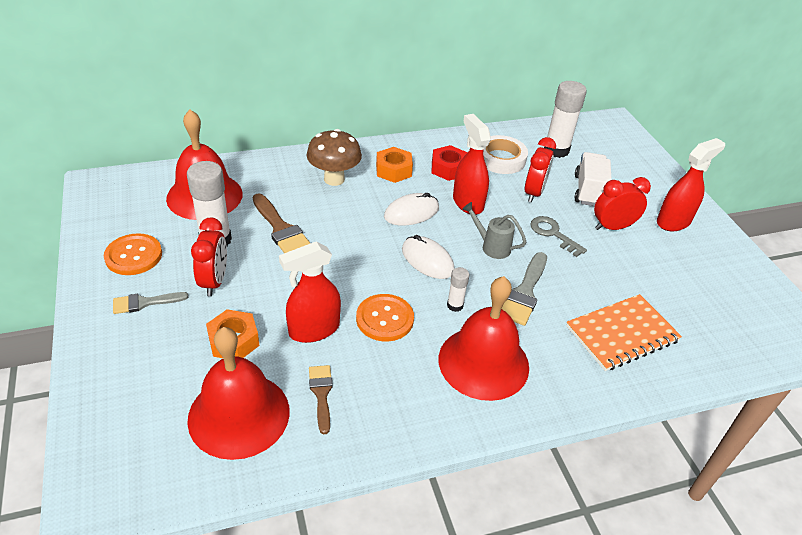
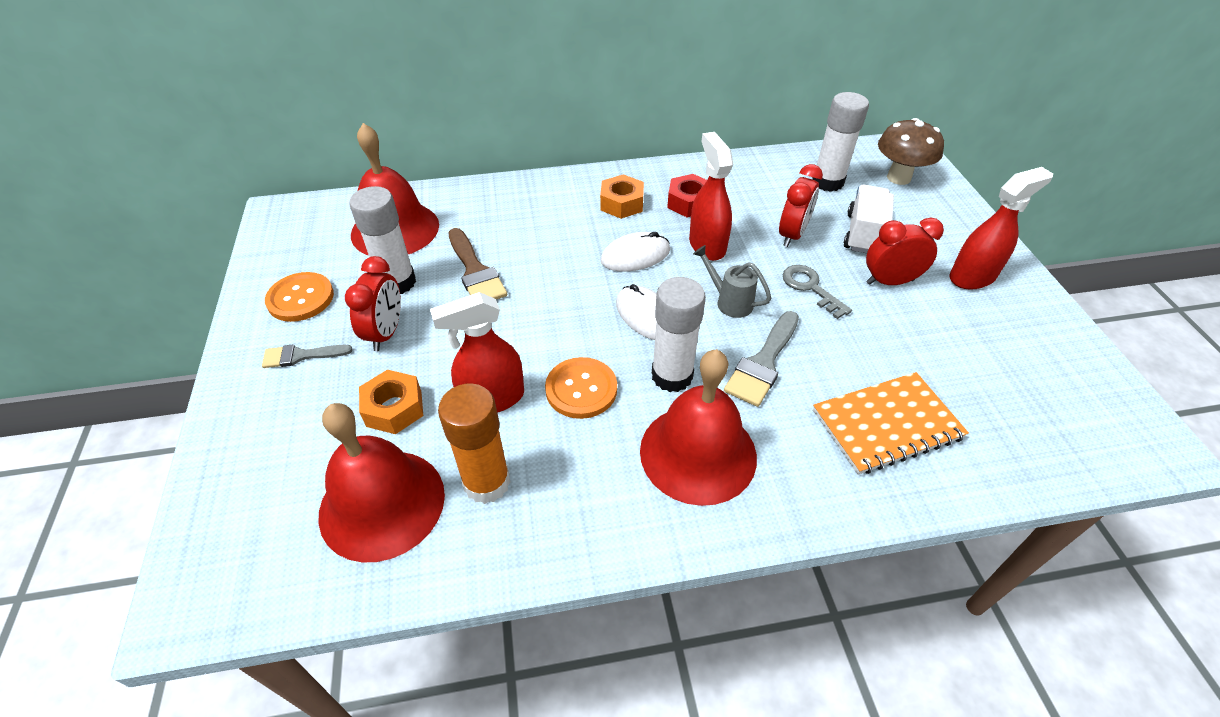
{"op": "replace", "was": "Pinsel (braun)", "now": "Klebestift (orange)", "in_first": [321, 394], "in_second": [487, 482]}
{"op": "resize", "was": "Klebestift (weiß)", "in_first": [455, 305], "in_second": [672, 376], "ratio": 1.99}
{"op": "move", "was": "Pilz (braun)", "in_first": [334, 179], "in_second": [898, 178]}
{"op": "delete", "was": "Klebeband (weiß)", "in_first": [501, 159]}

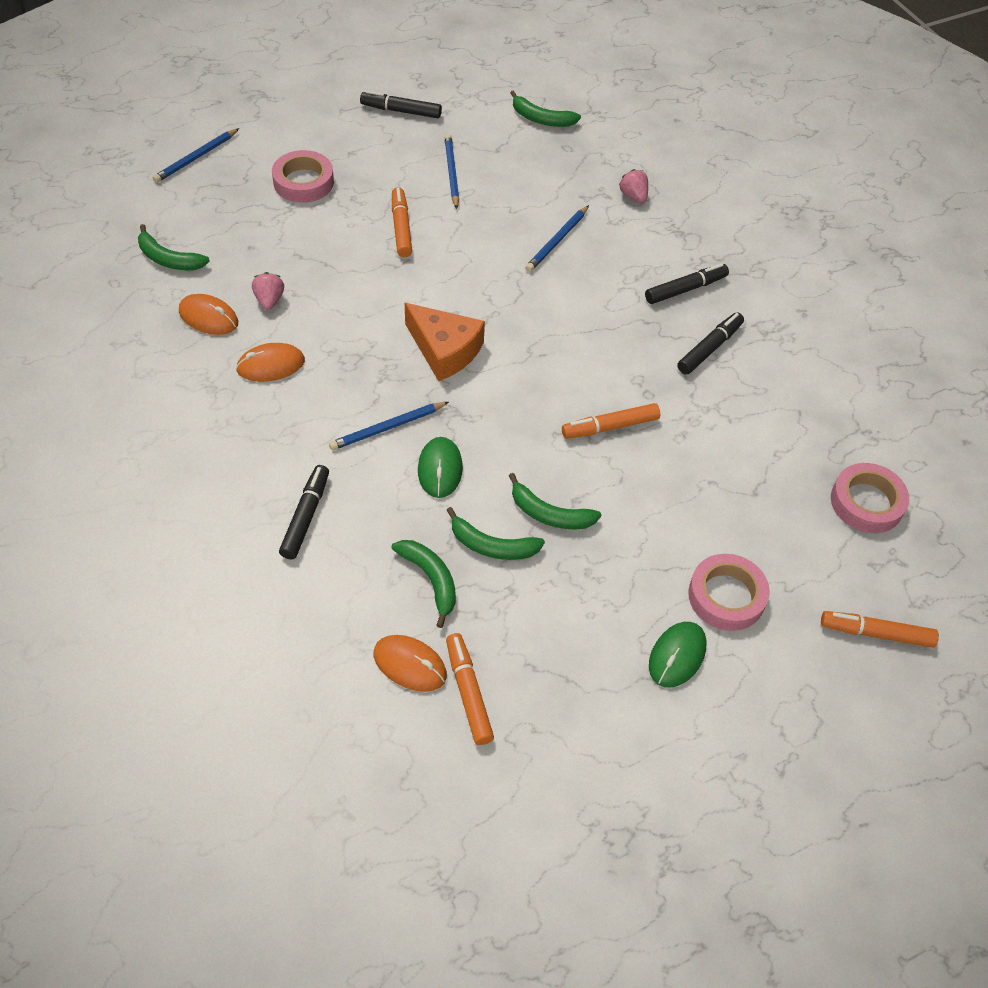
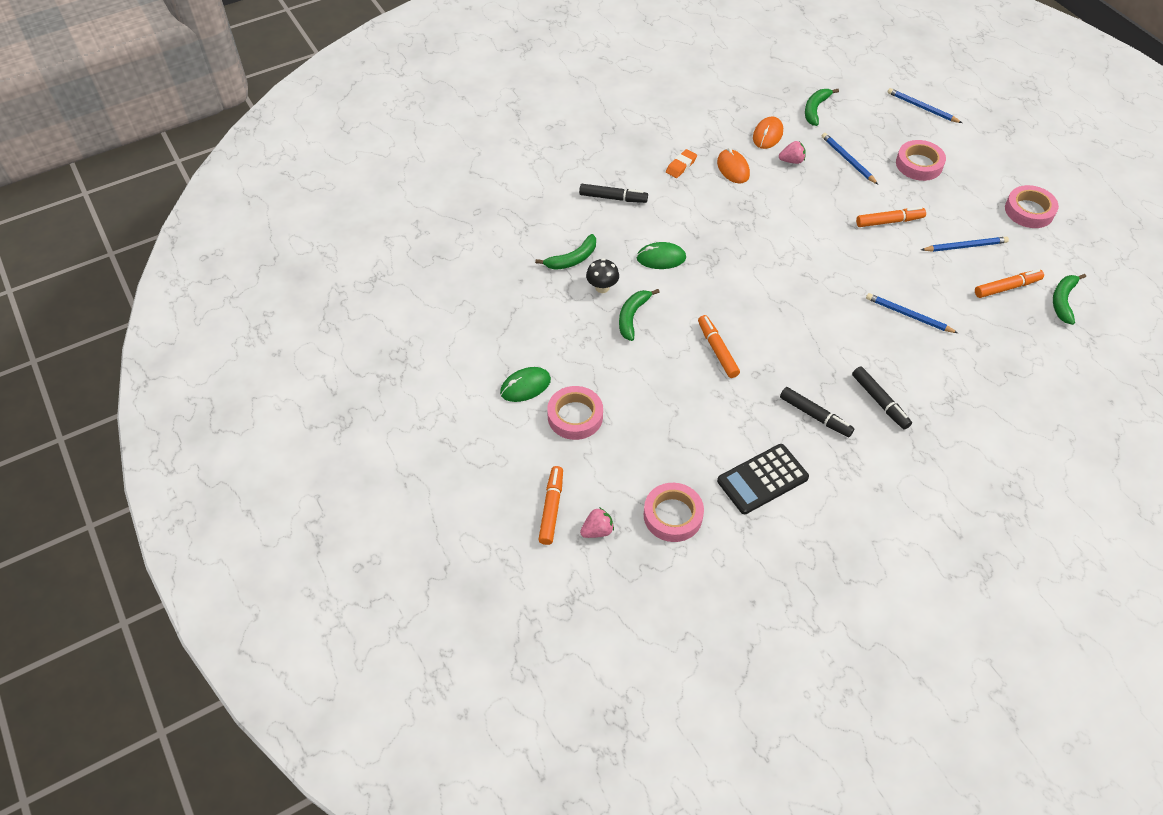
{"op": "rotate", "was": "Computermaus (grün)", "in_first": [677, 656], "in_second": [525, 386], "clockwise": -60}
{"op": "move", "was": "Erdbeere (rosa)", "in_first": [633, 196], "in_second": [597, 531]}
{"op": "replace", "was": "Banane (grün)", "now": "Pilz (schwarz)", "in_first": [492, 546], "in_second": [602, 287]}
{"op": "insert", "now": "Radiergummi (orange)", "in_second": [681, 166]}
{"op": "insert", "now": "Taschenrechner (schwarz)", "in_second": [762, 479]}
{"op": "move", "was": "Bleistift (blau)", "in_first": [388, 428], "in_second": [848, 160]}
{"op": "move", "was": "Filzstift (orange)", "in_first": [468, 692], "in_second": [1007, 287]}
{"op": "replace", "was": "Filzstift (schwarz)", "now": "Klebeband (rosa)", "in_first": [401, 111], "in_second": [1029, 211]}
{"op": "delete", "was": "Computermaus (orange)", "in_first": [410, 664]}
{"op": "delete", "was": "Käse (orange)", "in_first": [444, 350]}

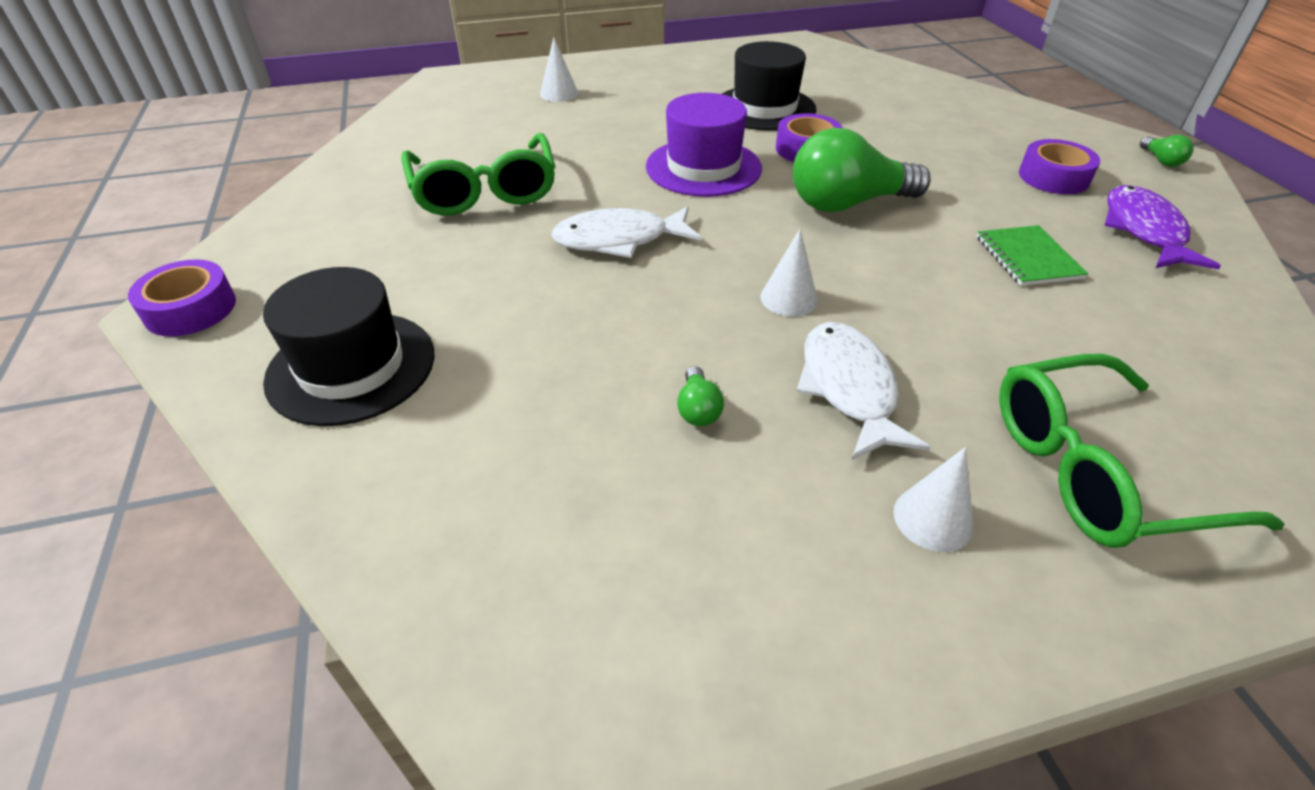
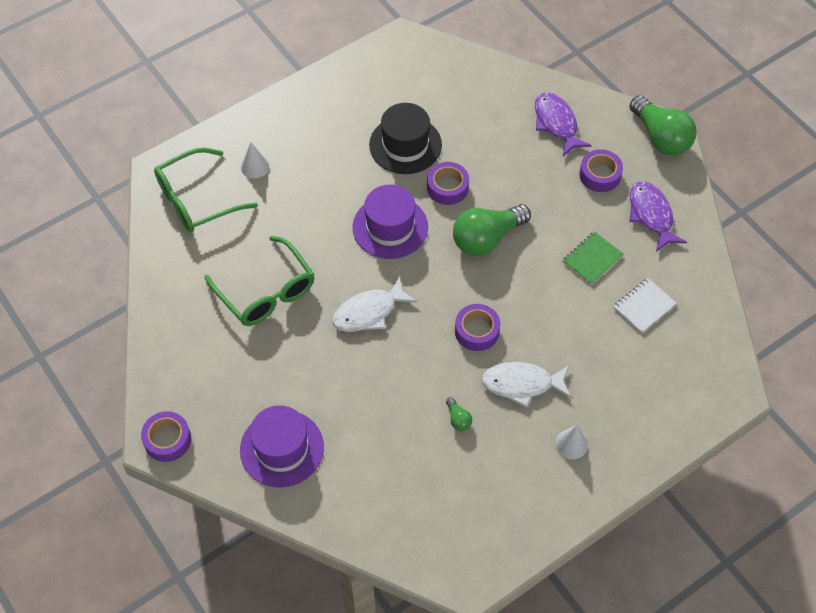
{"op": "move", "was": "Brille (grün)", "in_first": [1096, 470], "in_second": [197, 199]}
{"op": "recolor", "was": "Hut (schwarz)", "now": "Hut (lila)", "in_first": [351, 367], "in_second": [282, 448]}
{"op": "replace", "was": "Kegel (weiß)", "now": "Klebeband (lila)", "in_first": [788, 298], "in_second": [477, 331]}
{"op": "rotate", "was": "Fisch (weiß)", "in_first": [849, 388], "in_second": [522, 384], "clockwise": -60}
{"op": "insert", "now": "Fisch (lila)", "in_second": [556, 123]}
{"op": "rotate", "was": "Notizbuch (grün)", "in_first": [1028, 258], "in_second": [592, 259], "clockwise": 75}
{"op": "insert", "now": "Notizbuch (weiß)", "in_second": [644, 306]}
{"op": "resize", "was": "Glühbirne (grün)", "in_first": [1161, 160], "in_second": [661, 137], "ratio": 2.38}

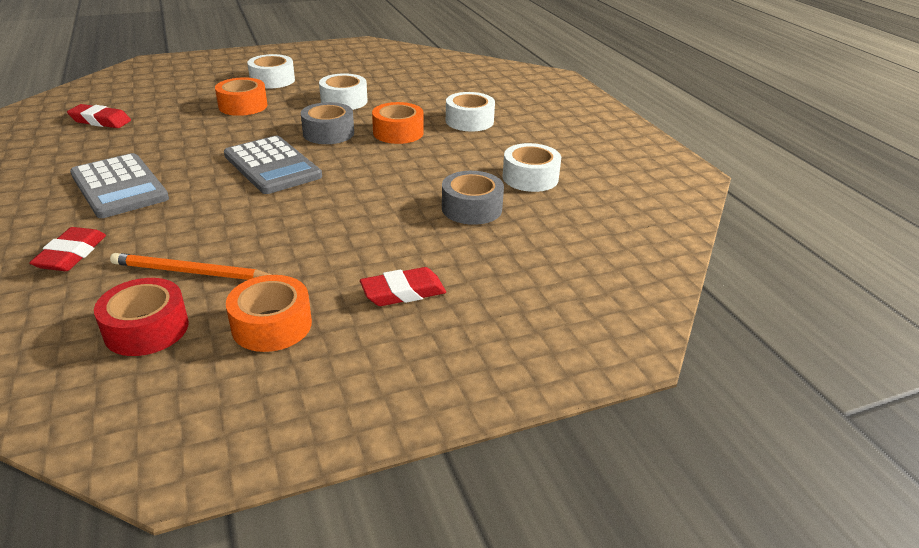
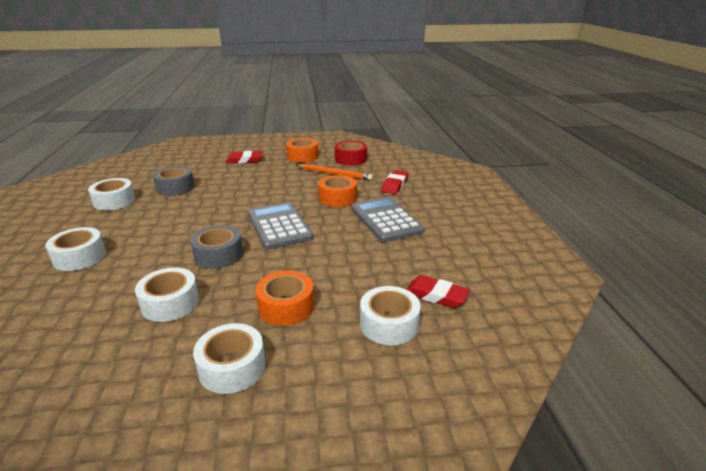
{"op": "move", "was": "Klebeband (orange)", "in_first": [398, 132], "in_second": [337, 198]}
{"op": "insert", "now": "Klebeband (weiß)", "in_second": [389, 324]}

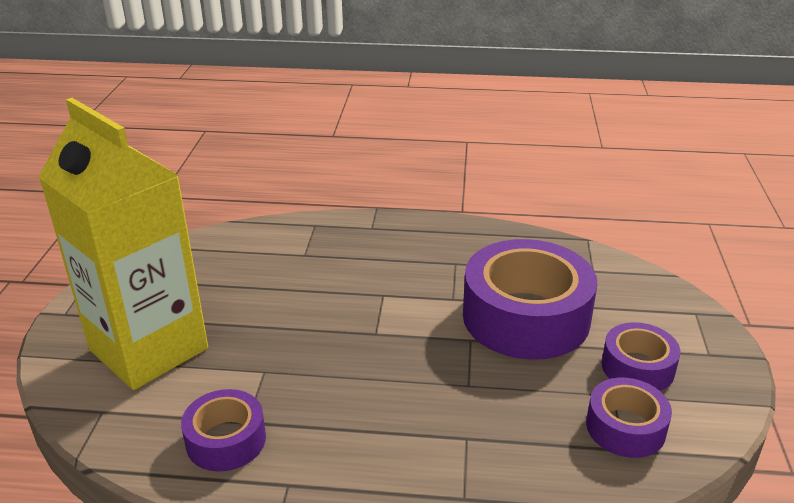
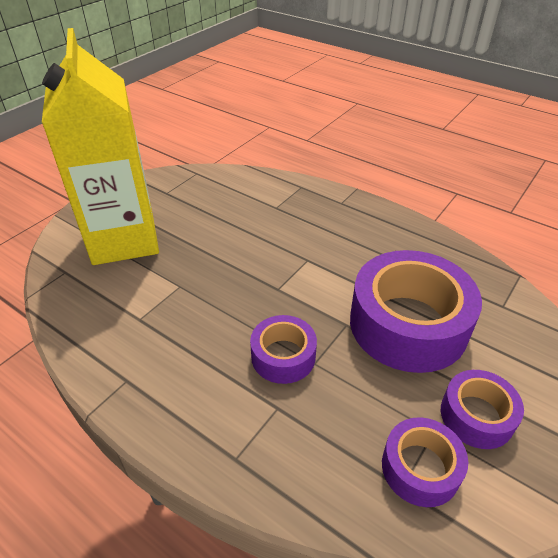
{"op": "move", "was": "Klebeband (lila)", "in_first": [226, 440], "in_second": [283, 356]}

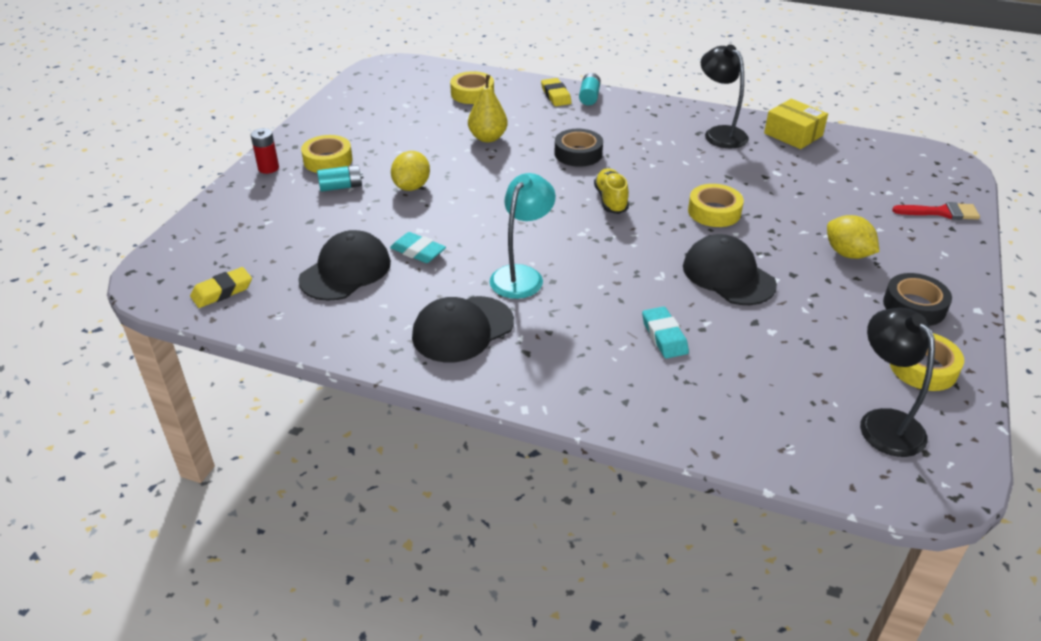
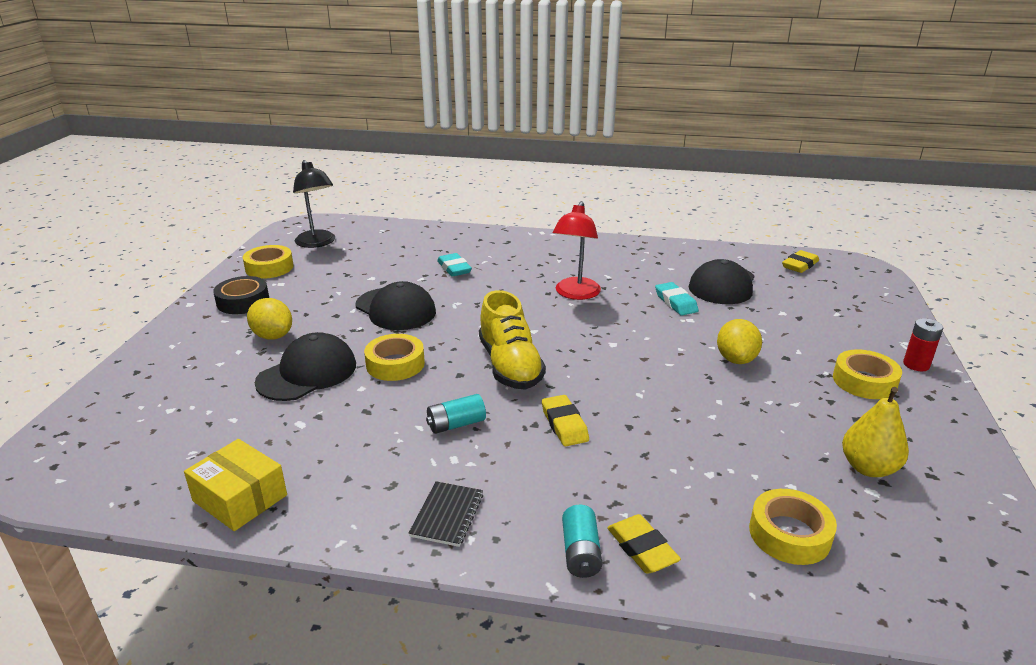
{"op": "move", "was": "Kappe (schwarz)", "in_first": [462, 329], "in_second": [307, 373]}
{"op": "insert", "now": "Notizbuch (schwarz)", "in_second": [447, 515]}
{"op": "move", "was": "Batterie (türkis)", "in_first": [341, 187], "in_second": [456, 424]}
{"op": "resize", "was": "Schuh (gelb)", "in_first": [611, 200], "in_second": [510, 366], "ratio": 1.54}
{"op": "replace", "was": "Klebeband (schwarz)", "now": "Radiergummi (gelb)", "in_first": [578, 154], "in_second": [564, 424]}
{"op": "recolor", "was": "Lampe (türkis)", "now": "Lampe (rot)", "in_first": [521, 275], "in_second": [575, 294]}
{"op": "rotate", "was": "Radiergummi (türkis)", "in_first": [418, 251], "in_second": [675, 302], "clockwise": 45}
{"op": "move", "was": "Birne (gelb)", "in_first": [488, 138], "in_second": [868, 468]}
{"op": "delete", "was": "Lampe (schwarz)", "in_first": [719, 133]}
{"op": "delete", "was": "Pinsel (rot)", "in_first": [941, 212]}

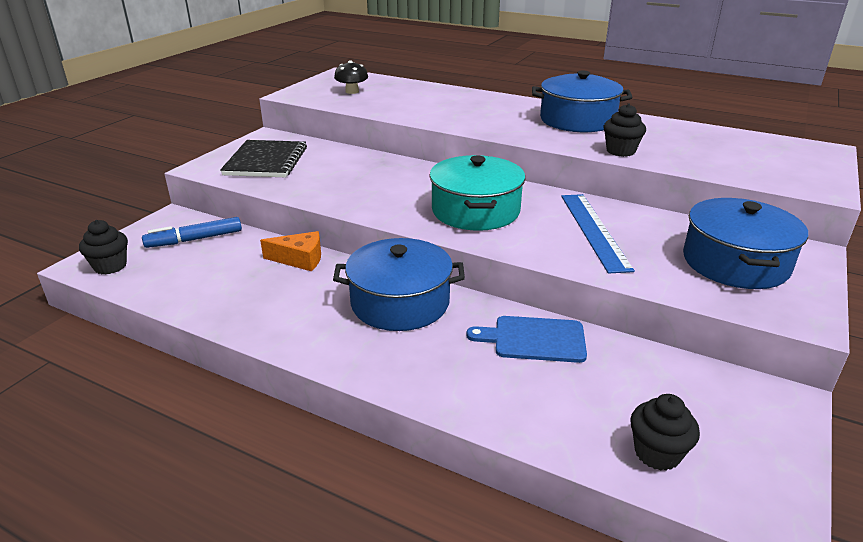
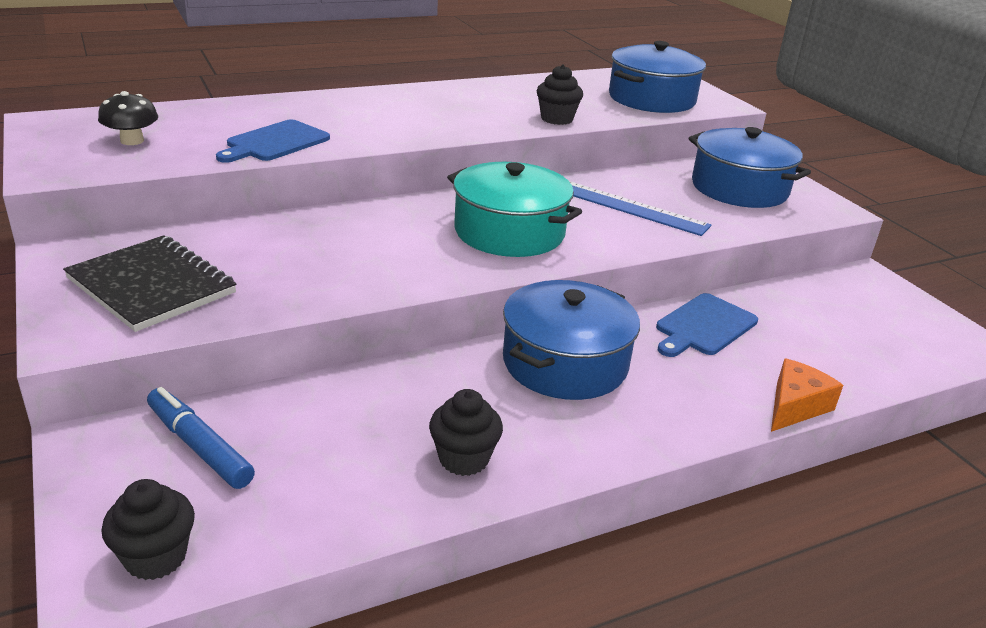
{"op": "rotate", "was": "Filzstift (blau)", "in_first": [194, 239], "in_second": [199, 446], "clockwise": 120}
{"op": "insert", "now": "Schneidebrett (blau)", "in_second": [275, 142]}
{"op": "move", "was": "Muffin (schwarz)", "in_first": [657, 453], "in_second": [464, 459]}
{"op": "move", "was": "Kochtopf (blau)", "in_first": [577, 120], "in_second": [652, 99]}
{"op": "move", "was": "Käse (orange)", "in_first": [300, 259], "in_second": [795, 406]}

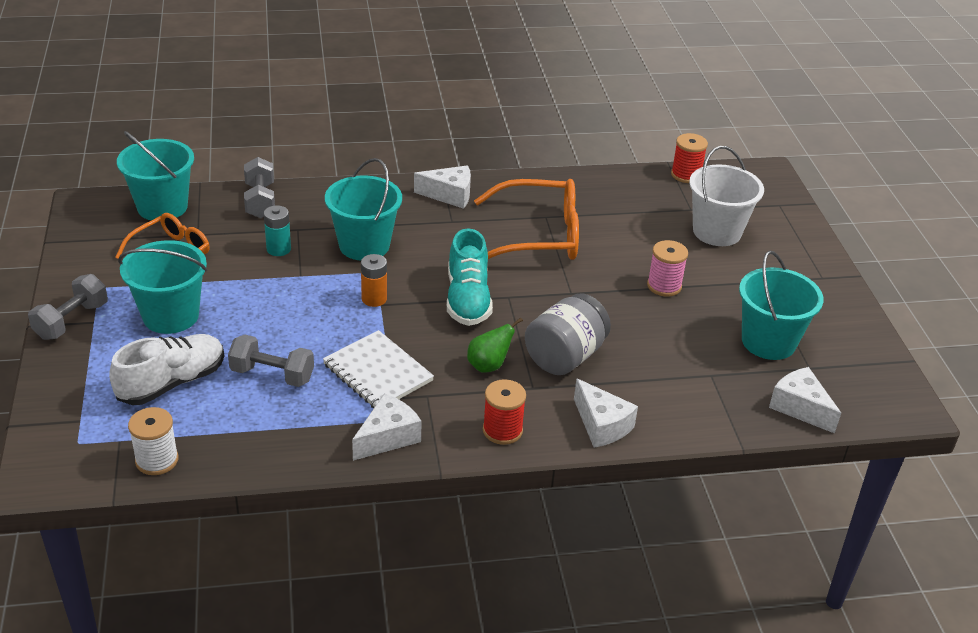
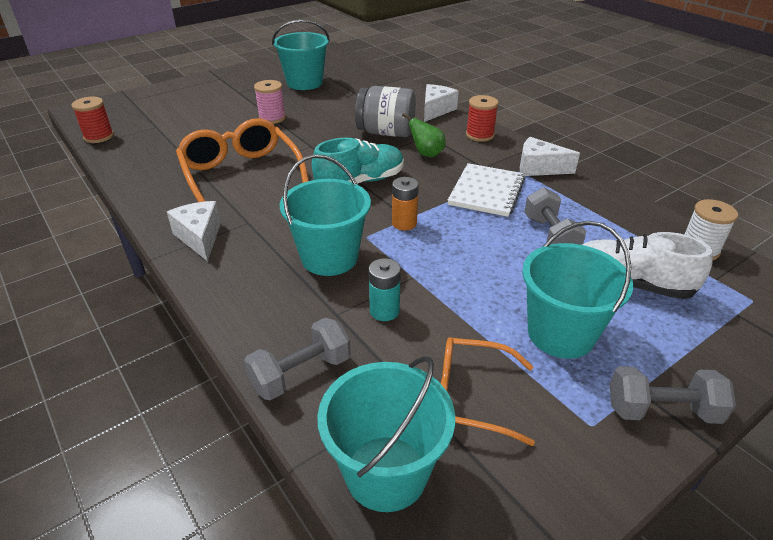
{"op": "delete", "was": "Eimer (weiß)", "in_first": [717, 232]}
{"op": "delete", "was": "Käse (weiß)", "in_first": [800, 408]}

